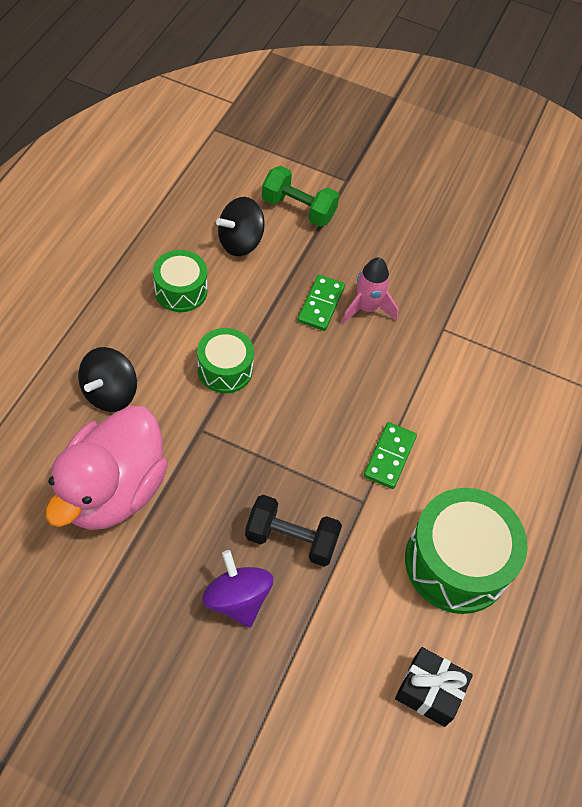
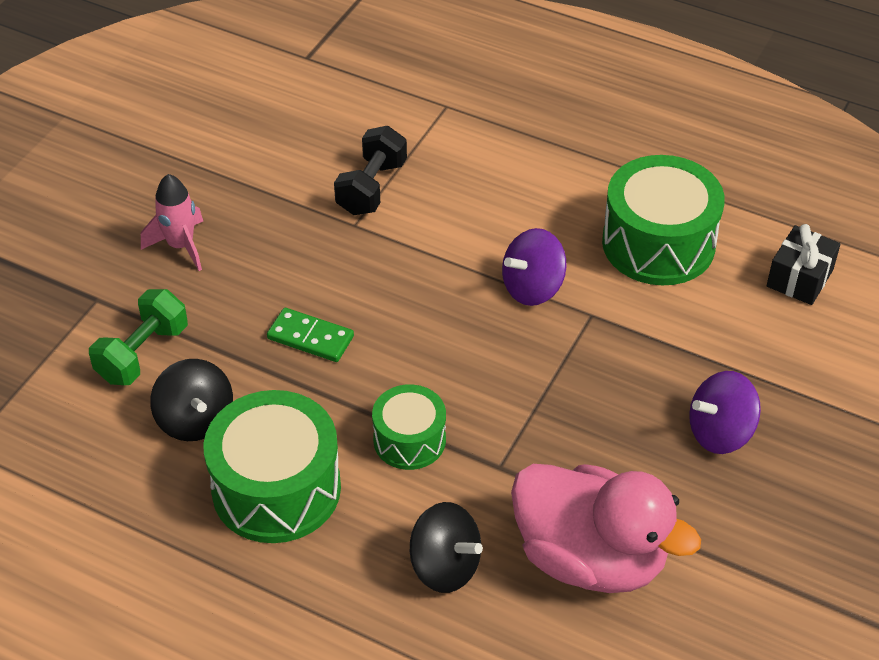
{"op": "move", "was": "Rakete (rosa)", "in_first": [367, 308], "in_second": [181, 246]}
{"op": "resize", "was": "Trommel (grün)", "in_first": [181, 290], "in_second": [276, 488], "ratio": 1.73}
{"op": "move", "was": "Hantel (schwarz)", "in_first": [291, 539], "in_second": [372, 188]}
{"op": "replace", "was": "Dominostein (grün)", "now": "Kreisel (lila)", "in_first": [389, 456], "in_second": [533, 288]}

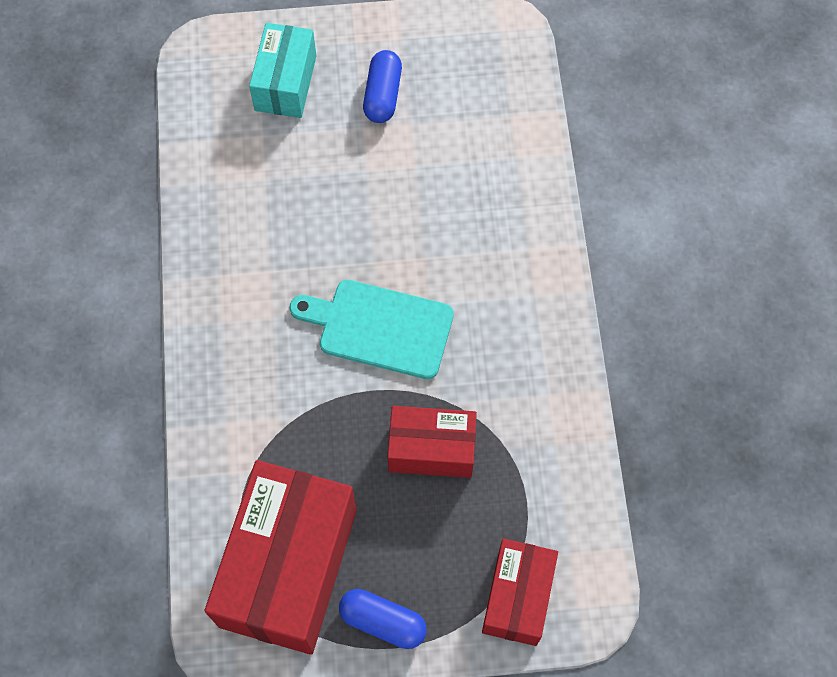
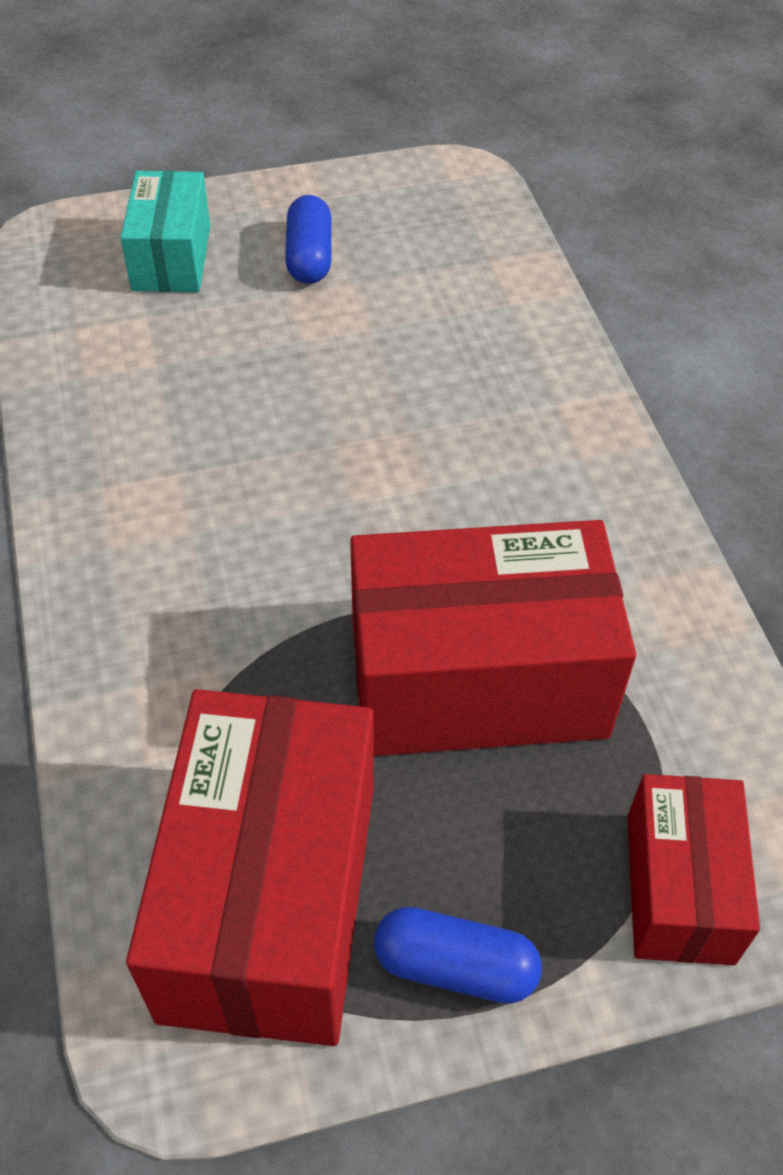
{"op": "resize", "was": "Schachtel (rot)", "in_first": [431, 449], "in_second": [477, 680], "ratio": 1.77}
{"op": "delete", "was": "Schneidebrett (türkis)", "in_first": [380, 328]}

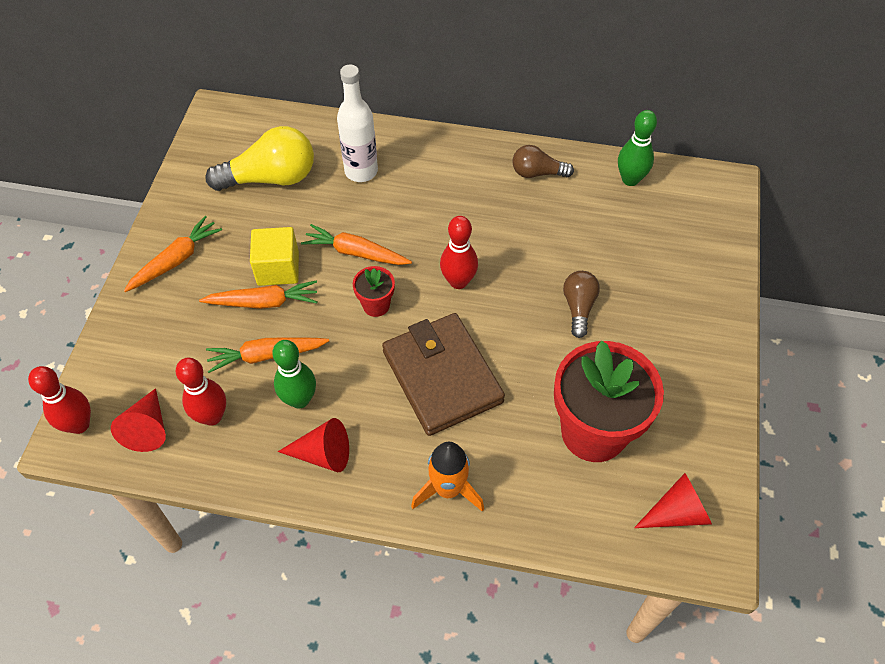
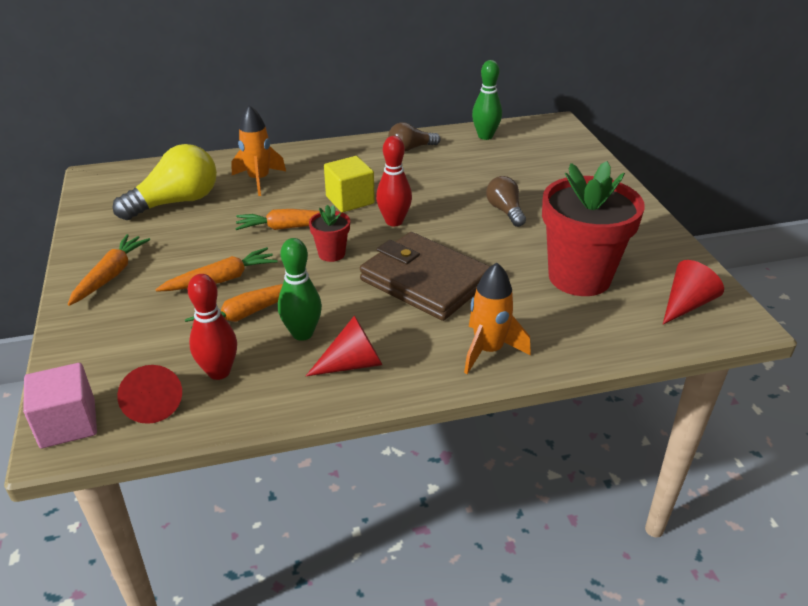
{"op": "replace", "was": "Bowlingkegel (rot)", "now": "Kubus (rosa)", "in_first": [79, 424], "in_second": [68, 424]}
{"op": "replace", "was": "Flasche (weiß)", "now": "Rakete (orange)", "in_first": [361, 171], "in_second": [259, 180]}
{"op": "move", "was": "Kubus (gelb)", "in_first": [278, 268], "in_second": [350, 200]}

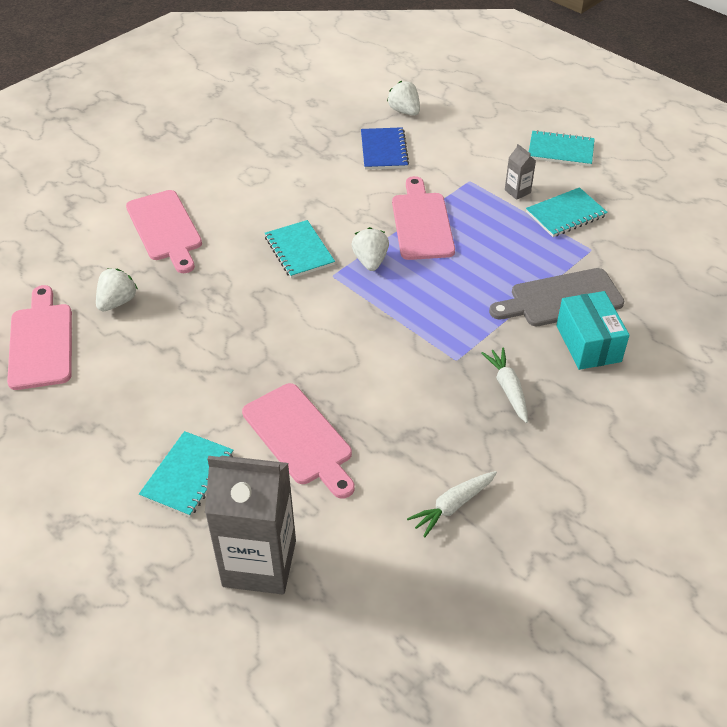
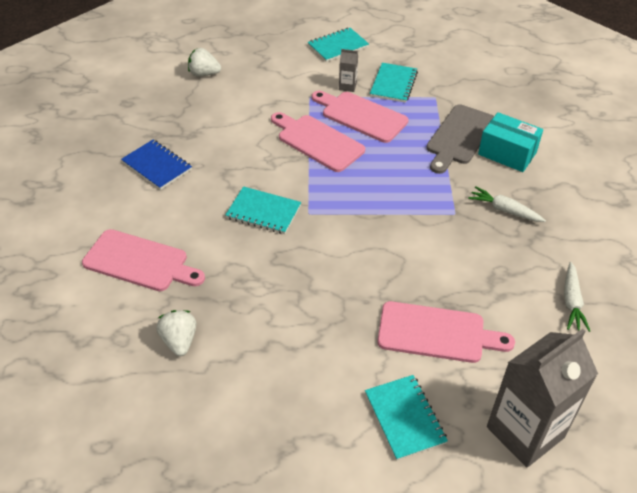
{"op": "move", "was": "Notizbuch (blau)", "in_first": [384, 150], "in_second": [157, 166]}
{"op": "move", "was": "Schneidebrett (rosa)", "in_first": [41, 342], "in_second": [361, 116]}
{"op": "delete", "was": "Erdbeere (weiß)", "in_first": [370, 261]}

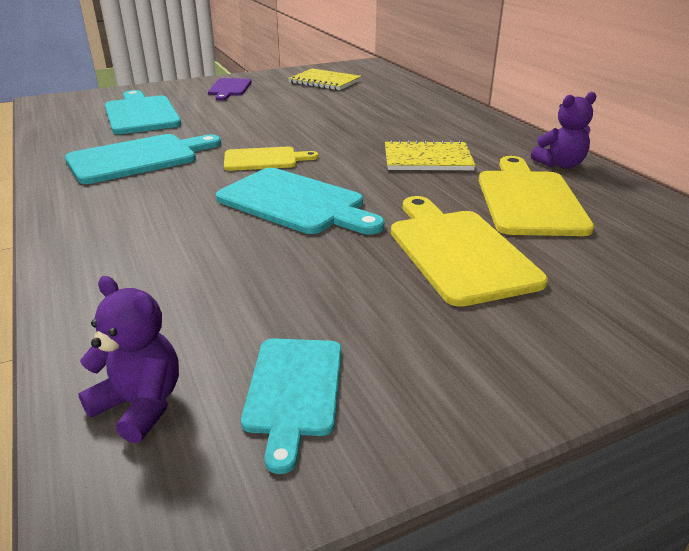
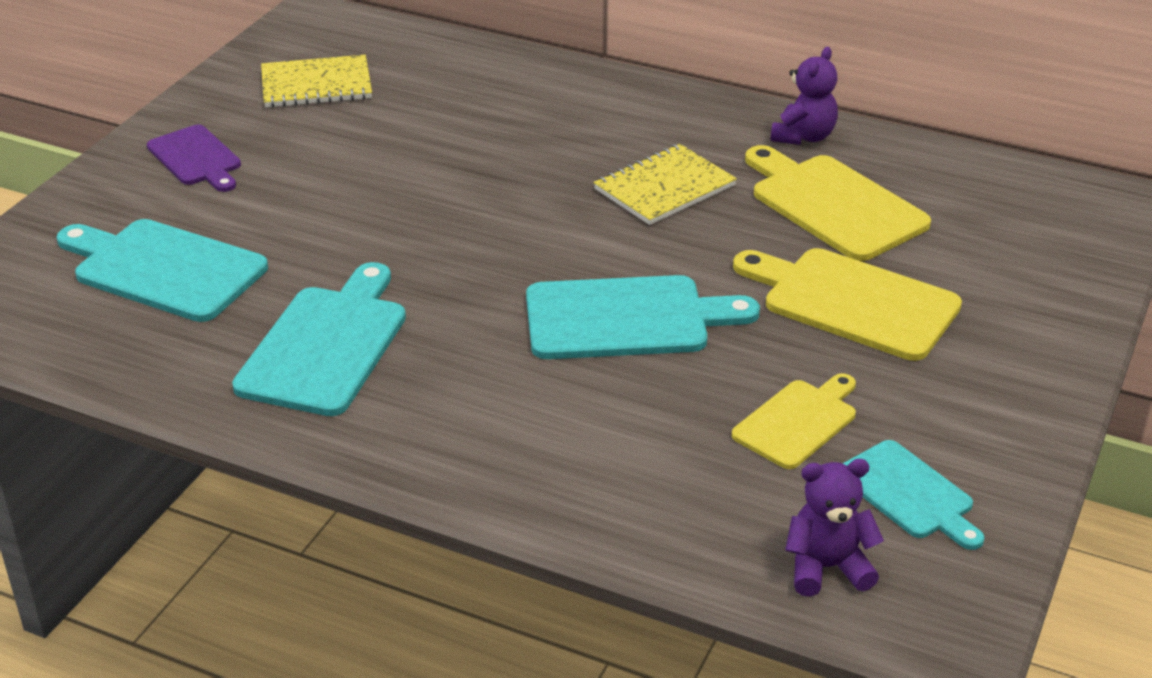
{"op": "move", "was": "Schneidebrett (gelb)", "in_first": [264, 159], "in_second": [797, 422]}

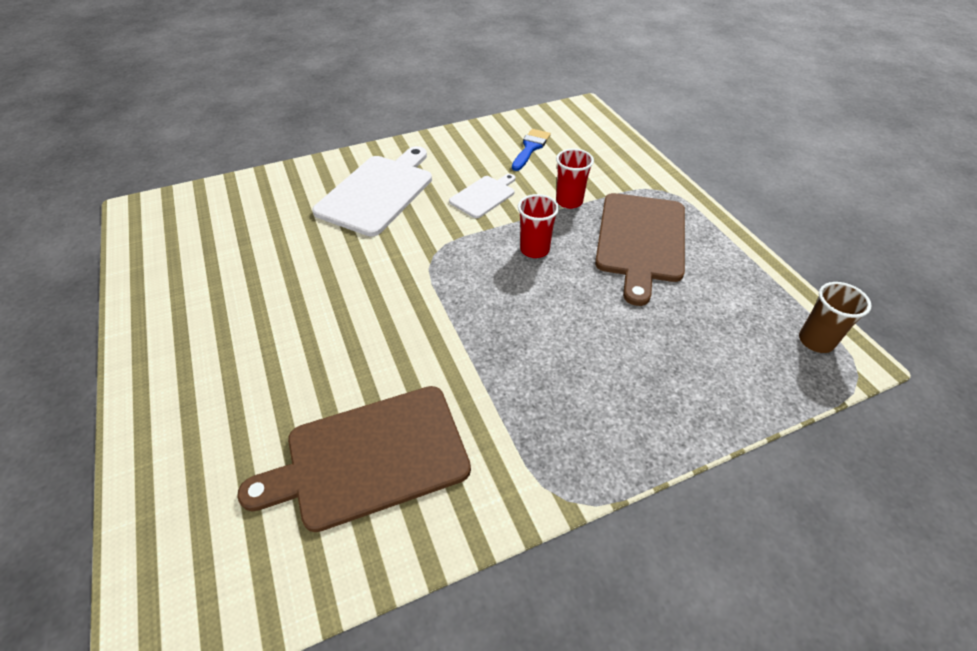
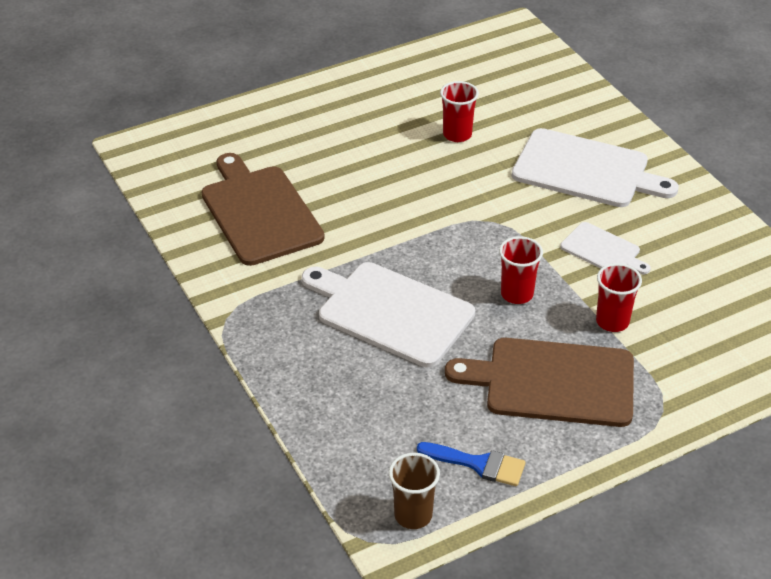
{"op": "insert", "now": "Schneidebrett (weiß)", "in_second": [390, 312]}
{"op": "move", "was": "Pinsel (blau)", "in_first": [530, 148], "in_second": [478, 464]}
{"op": "insert", "now": "Becher (rot)", "in_second": [457, 134]}

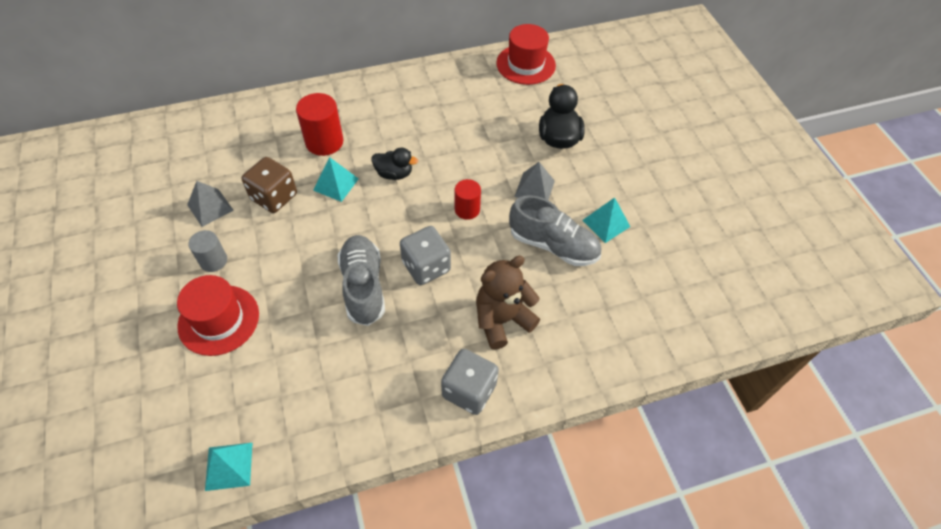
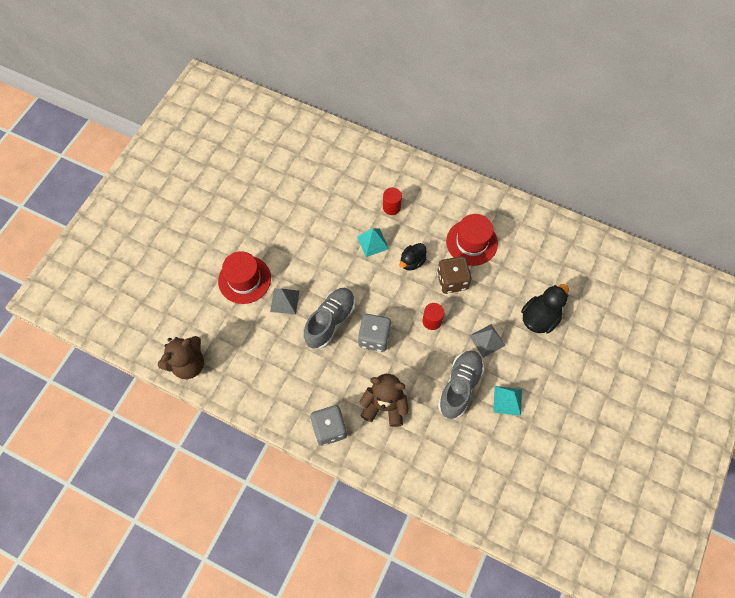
{"op": "replace", "was": "Pyramide (türkis)", "now": "Teddybär (braun)", "in_first": [229, 466], "in_second": [188, 364]}
{"op": "move", "was": "Pyramide (grau)", "in_first": [210, 207], "in_second": [285, 301]}
{"op": "resize", "was": "Vollzylinder (rot)", "in_first": [324, 142], "in_second": [391, 207], "ratio": 0.63}
{"op": "rotate", "was": "Ente (schwarz)", "in_first": [394, 174], "in_second": [412, 262], "clockwise": 75}
{"op": "move", "was": "Spielwürfel (braun)", "in_first": [274, 197], "in_second": [452, 281]}
{"op": "rotate", "was": "Schuh (grau)", "in_first": [553, 245], "in_second": [459, 387], "clockwise": -135}
{"op": "move", "was": "Hut (rot)", "in_first": [526, 64], "in_second": [471, 242]}
{"op": "delete", "was": "Vollzylinder (grau)", "in_first": [213, 261]}

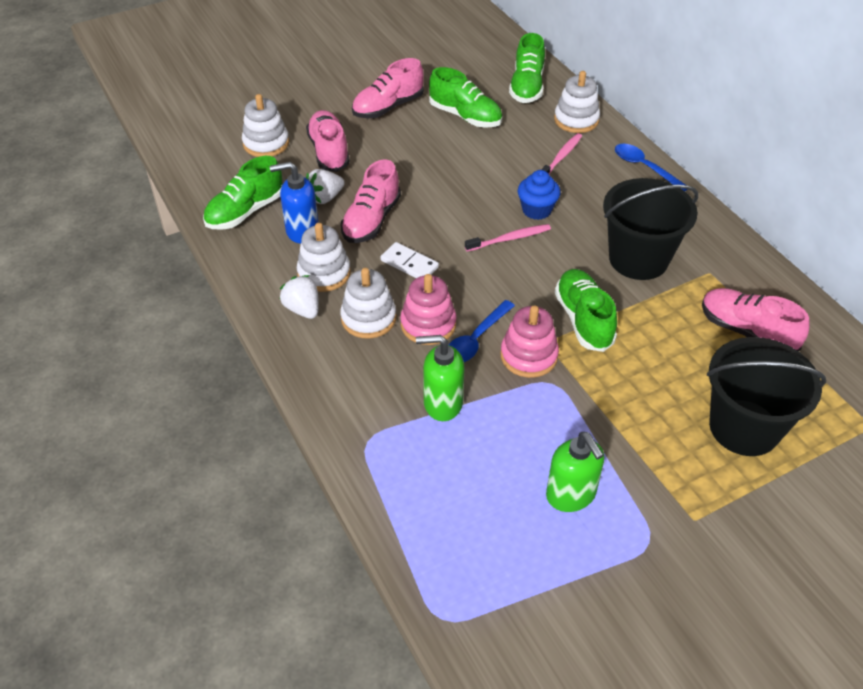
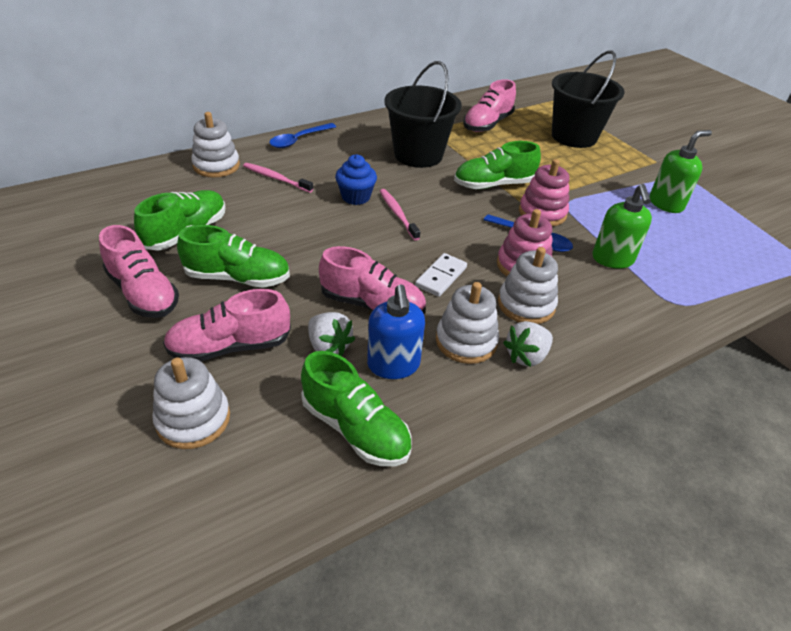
{"op": "move", "was": "Schuh (grün)", "in_first": [527, 87], "in_second": [238, 278]}

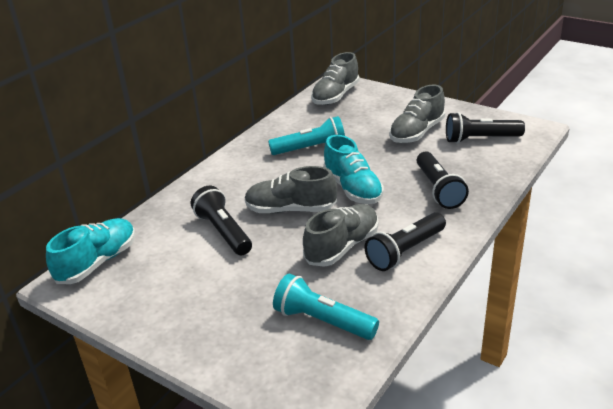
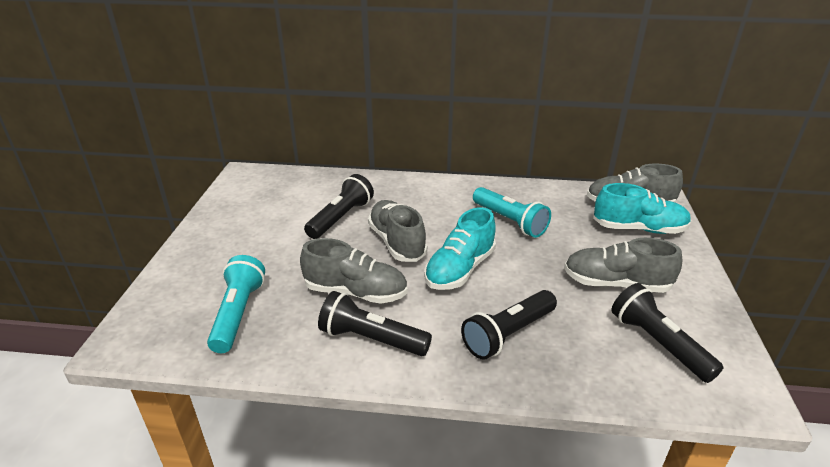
{"op": "move", "was": "Schuh (türkis)", "in_first": [98, 262], "in_second": [639, 229]}

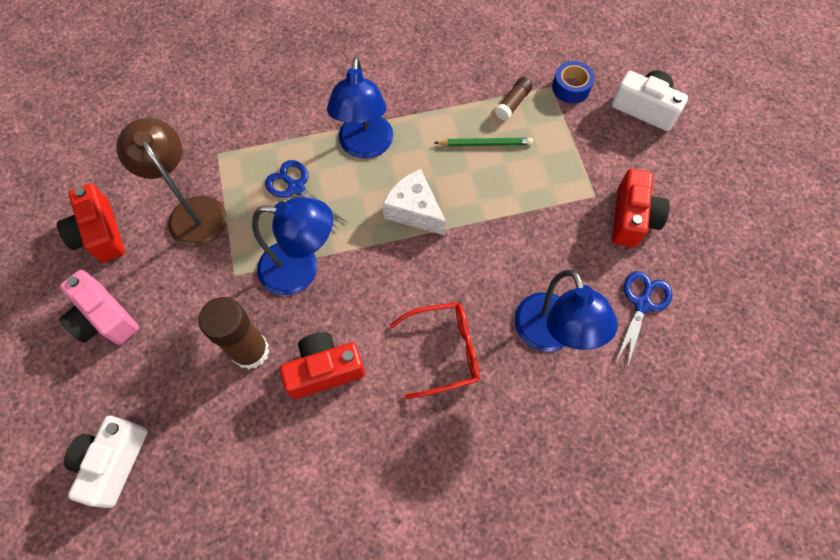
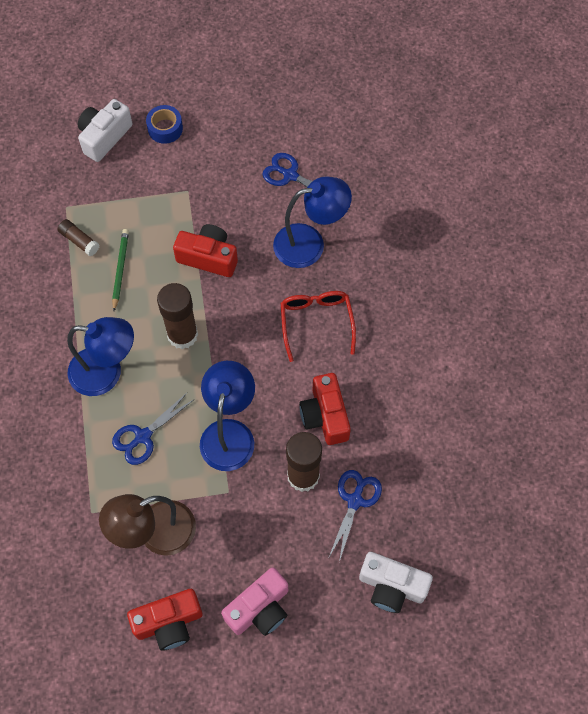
{"op": "move", "was": "Klebeband (blau)", "in_first": [571, 87], "in_second": [165, 128]}
{"op": "replace", "was": "Käse (weiß)", "now": "Klebestift (braun)", "in_first": [414, 210], "in_second": [182, 335]}
{"op": "move", "was": "Kamera (rot)", "in_first": [632, 218], "in_second": [208, 257]}
{"op": "insert", "now": "Schere (blau)", "in_second": [355, 501]}

